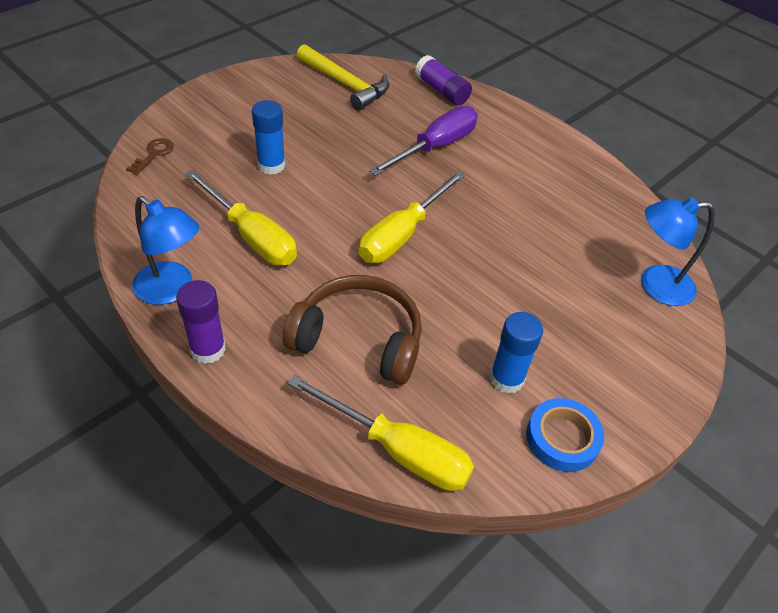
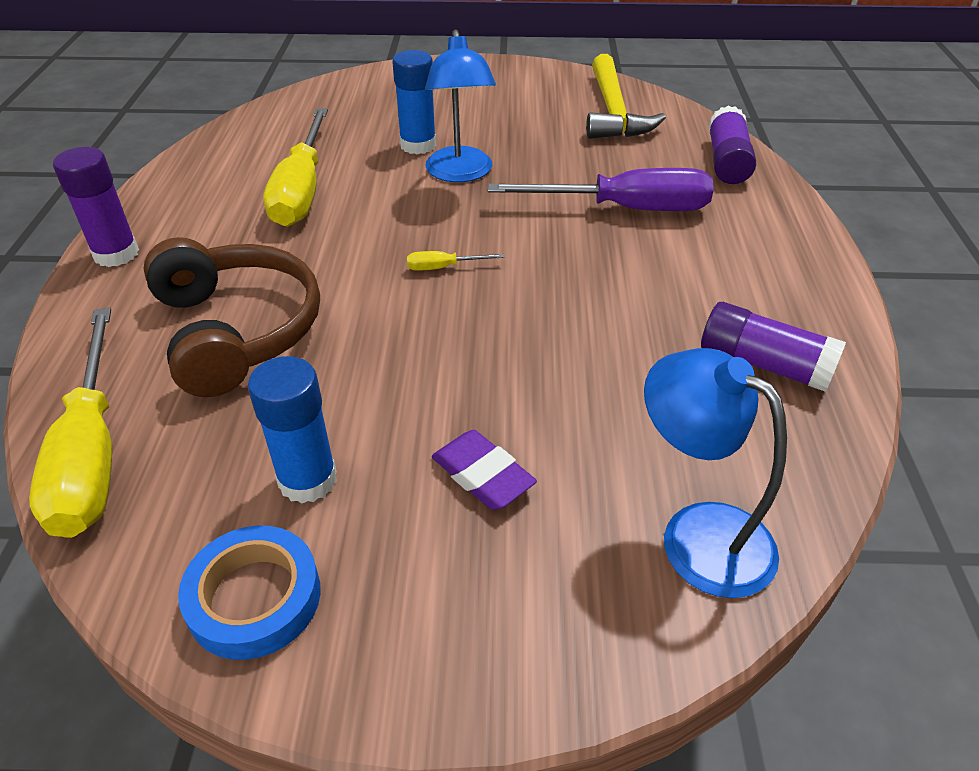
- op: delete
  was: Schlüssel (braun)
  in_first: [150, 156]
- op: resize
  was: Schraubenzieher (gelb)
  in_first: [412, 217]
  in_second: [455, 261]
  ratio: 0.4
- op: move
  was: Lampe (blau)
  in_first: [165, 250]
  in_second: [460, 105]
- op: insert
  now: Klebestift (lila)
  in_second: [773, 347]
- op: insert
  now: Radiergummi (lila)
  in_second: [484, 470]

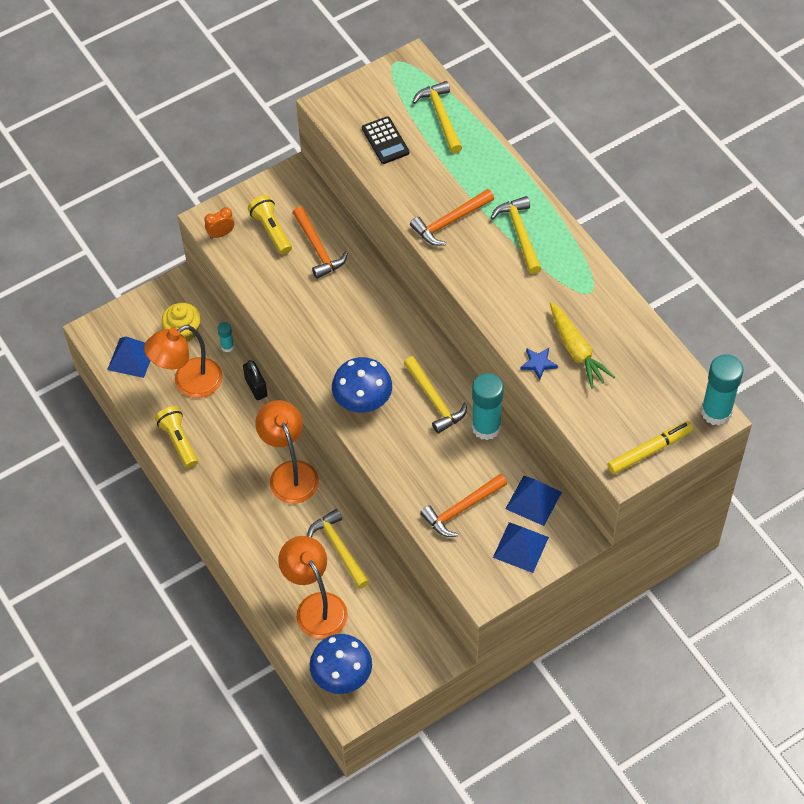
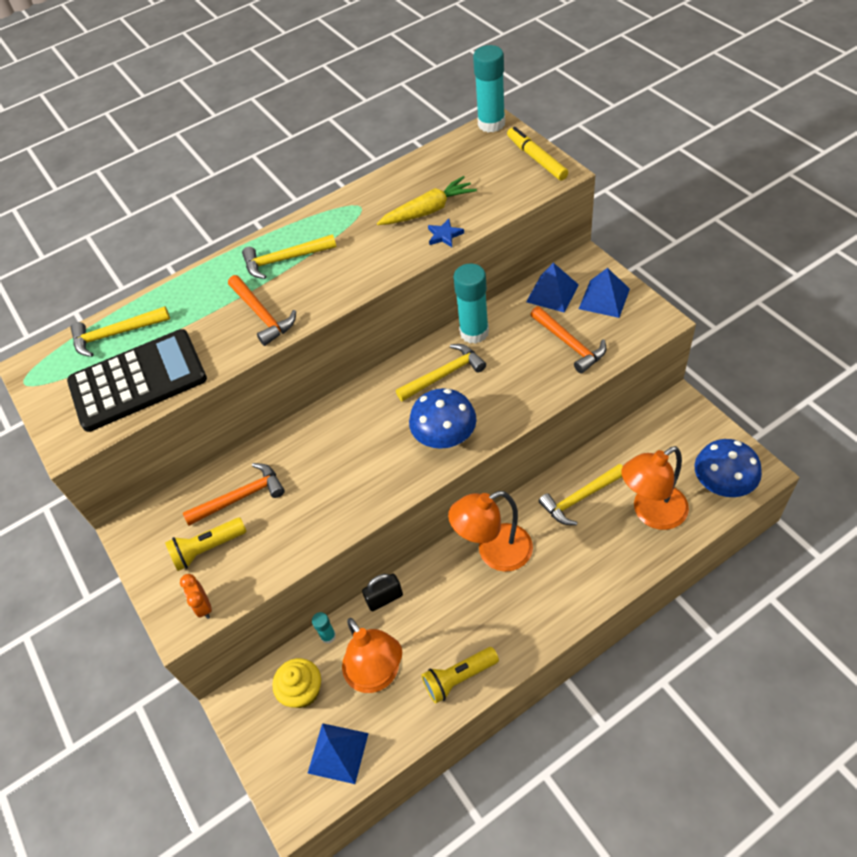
- op: resize
  was: Taschenrechner (schwarz)
  in_first: [385, 140]
  in_second: [137, 380]
  ratio: 2.06

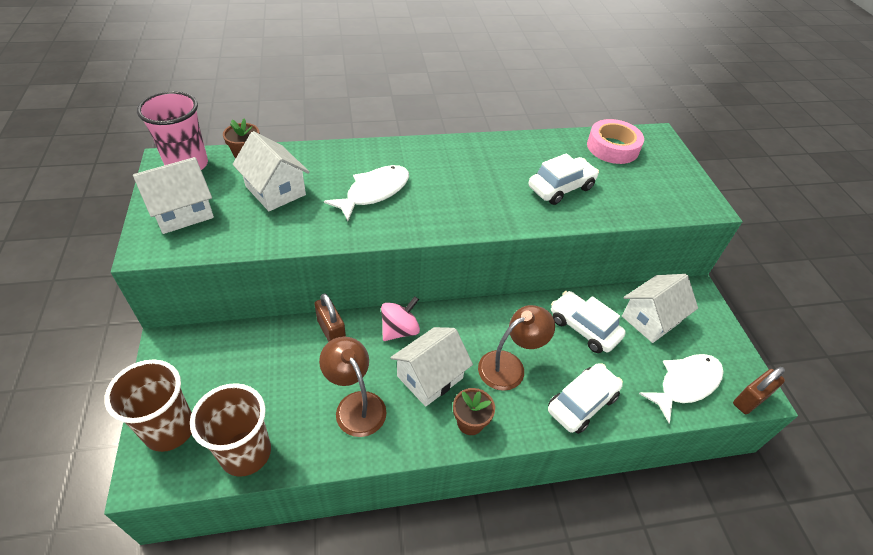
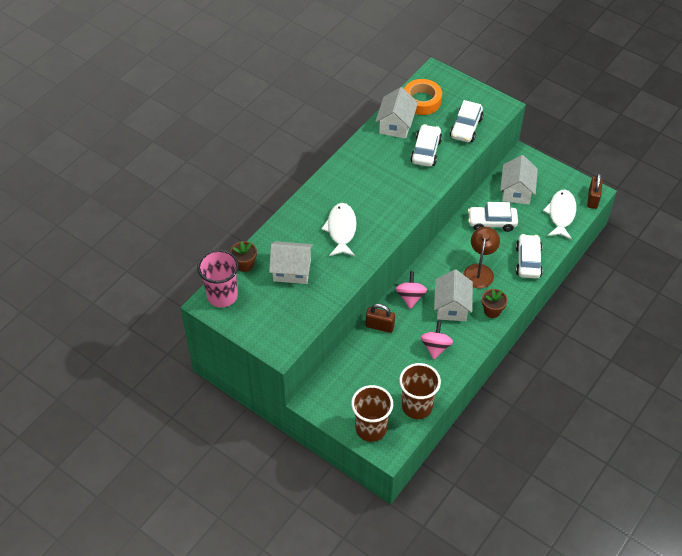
- op: recolor
  was: Klebeband (rosa)
  now: Klebeband (orange)
  in_first: [615, 141]
  in_second: [423, 97]
- op: move
  was: Haus (weiß)
  in_first: [173, 195]
  in_second: [396, 113]
- op: replace
  was: Lampe (braun)
  now: Kreisel (rosa)
  in_first: [353, 386]
  in_second: [437, 340]
- op: insert
  now: Auto (weiß)
  in_second: [466, 121]

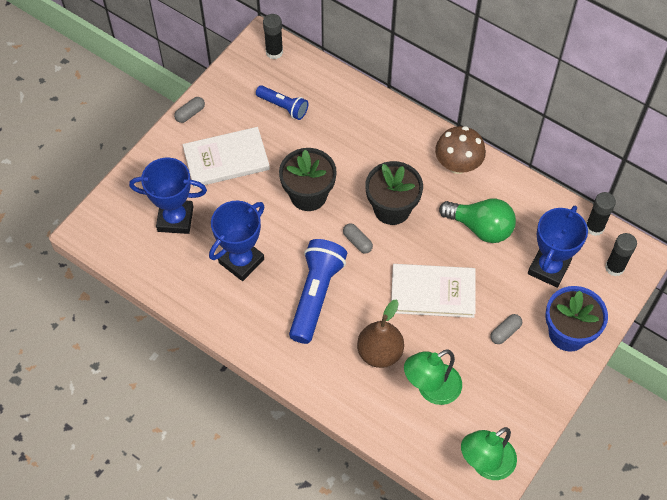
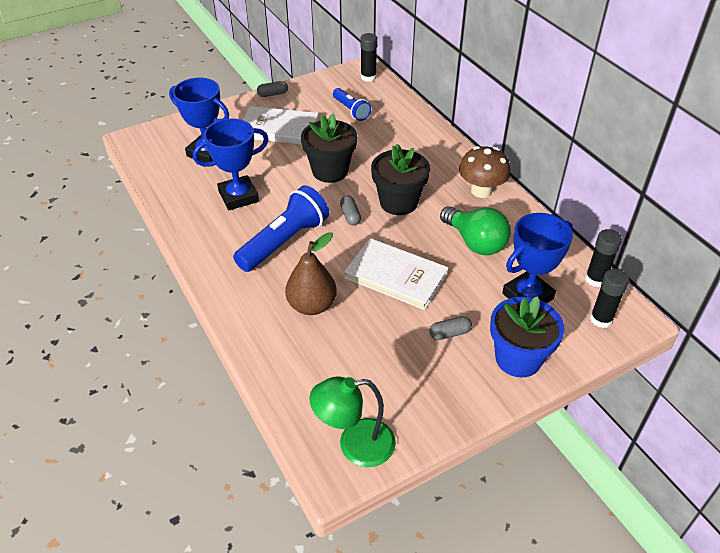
- op: delete
  was: Lampe (grün)
  in_first: [433, 377]

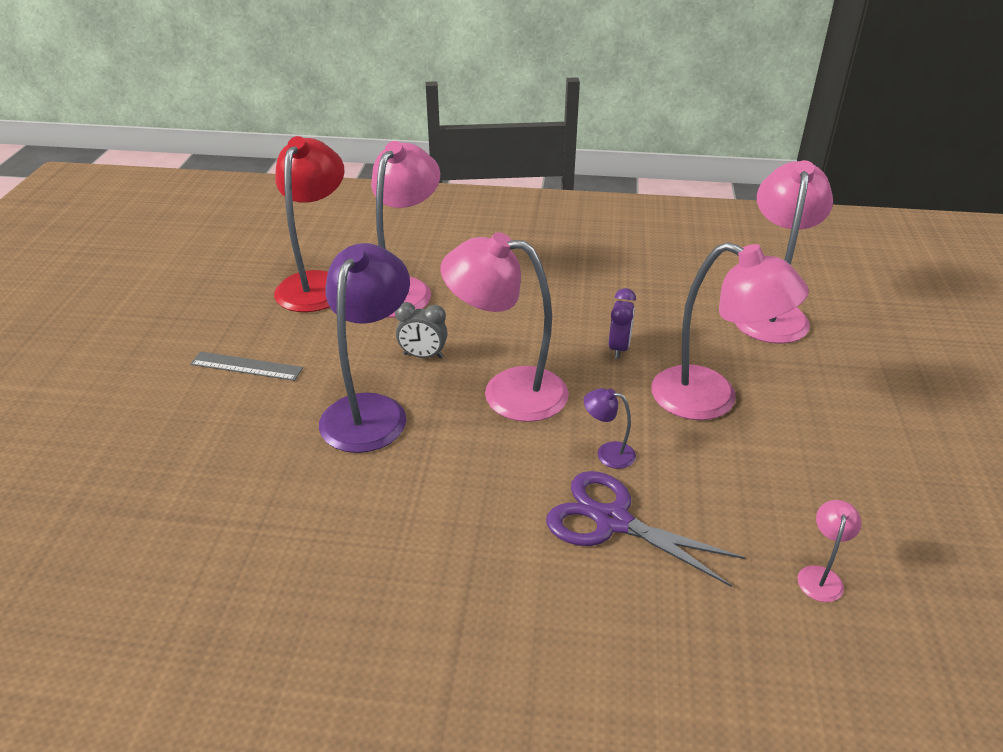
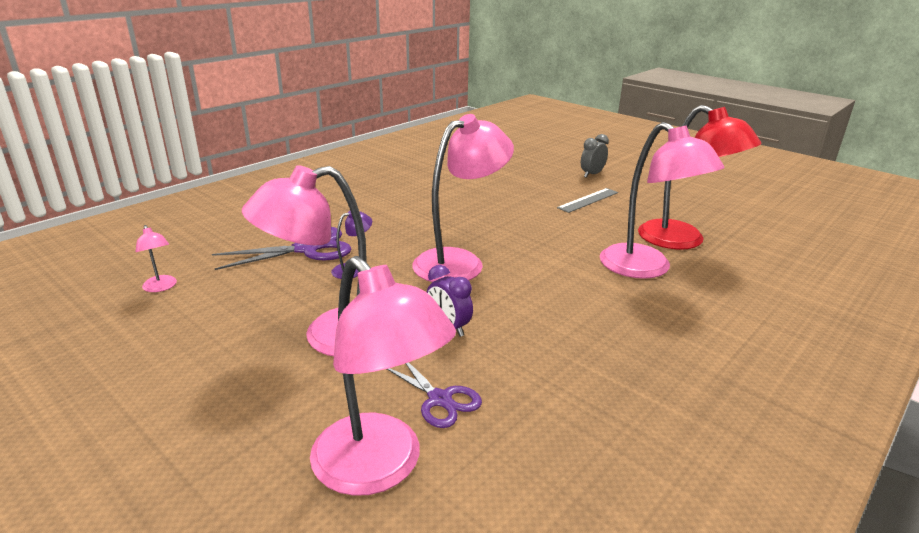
- op: delete
  was: Lampe (lila)
  in_first: [364, 348]
- op: move
  was: Wecker (grau)
  in_first: [421, 330]
  in_second: [595, 156]
- op: insert
  now: Schere (lila)
  in_second: [434, 395]

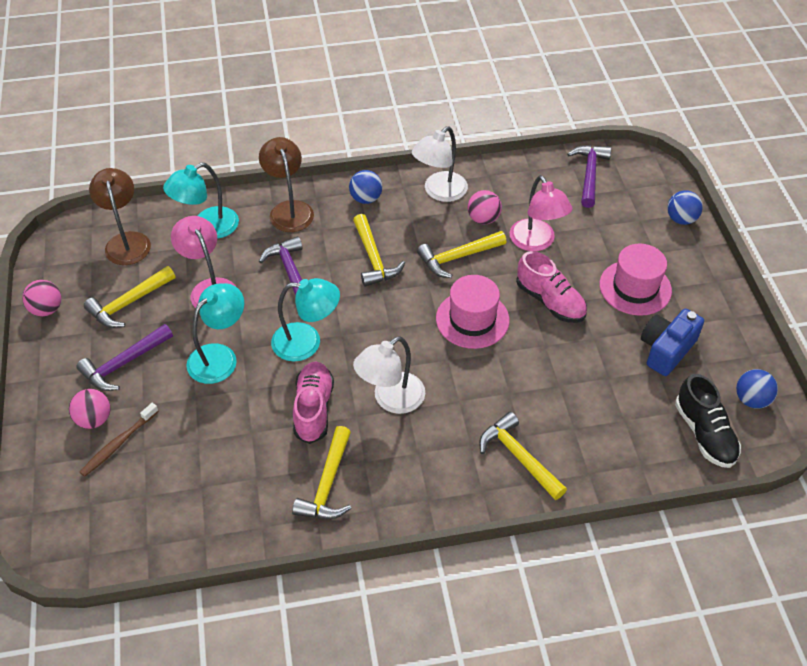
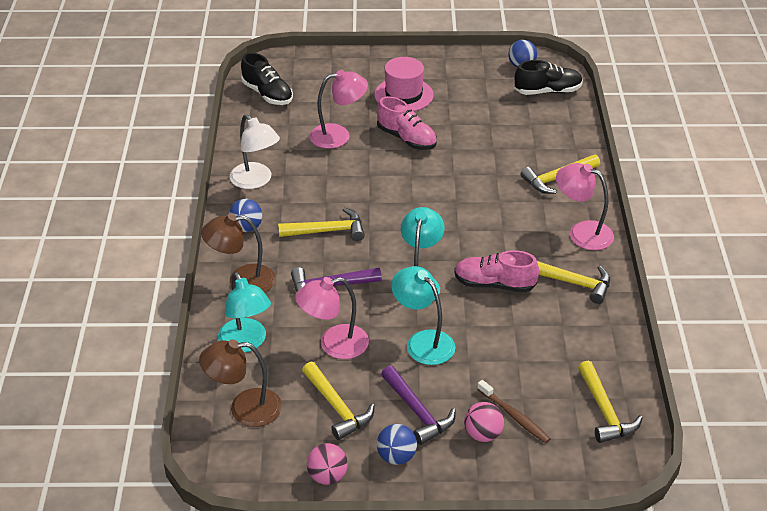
- op: replace
  was: Hammer (lila)
  now: Schuh (schwarz)
  in_first: [589, 176]
  in_second: [267, 79]
- op: delete
  was: Ball (rosa)
  in_first: [485, 207]
- op: move
  was: Ball (blau)
  in_first: [685, 207]
  in_second: [397, 444]
- op: move
  was: Hammer (gelb)
  in_first: [461, 254]
  in_second: [610, 402]
- op: rotate
  was: Schuh (rosa)
  in_first: [551, 287]
  in_second: [407, 123]
  clockwise: 75
- op: delete
  was: Hut (rosa)
  in_first: [472, 312]
- op: delete
  was: Kamera (blau)
  in_first: [672, 342]
- op: delete
  was: Lampe (weiß)
  in_first: [389, 375]
- op: insert
  now: Lampe (rosa)
  in_second: [585, 206]

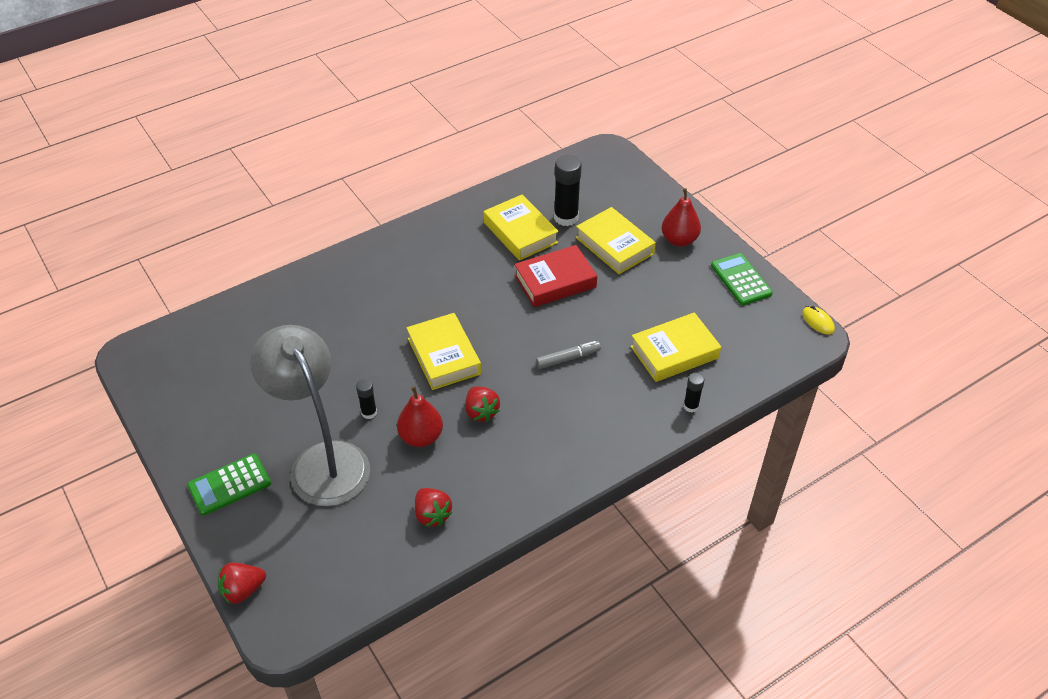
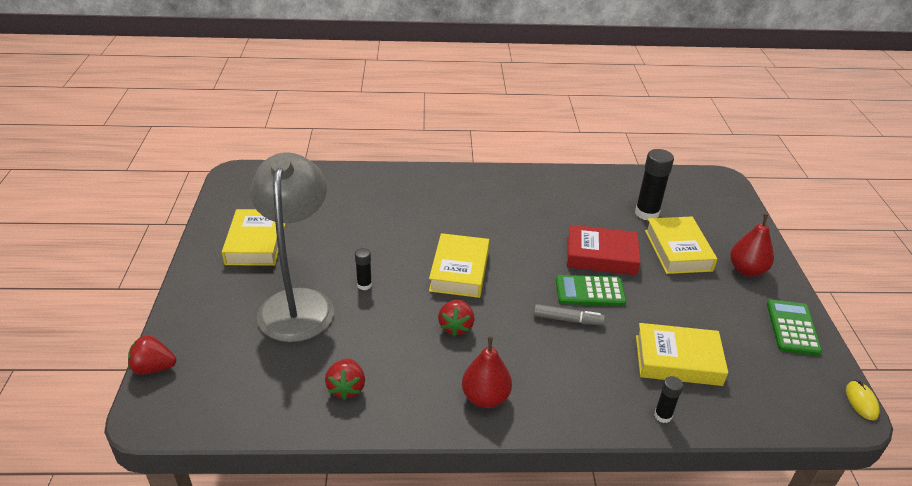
- op: move
  was: Buch (gelb)
  in_first: [521, 228]
  in_second: [253, 237]
- op: move
  was: Birne (rot)
  in_first: [420, 416]
  in_second: [487, 372]
- op: move
  was: Taschenrechner (grün)
  in_first: [229, 484]
  in_second: [591, 290]

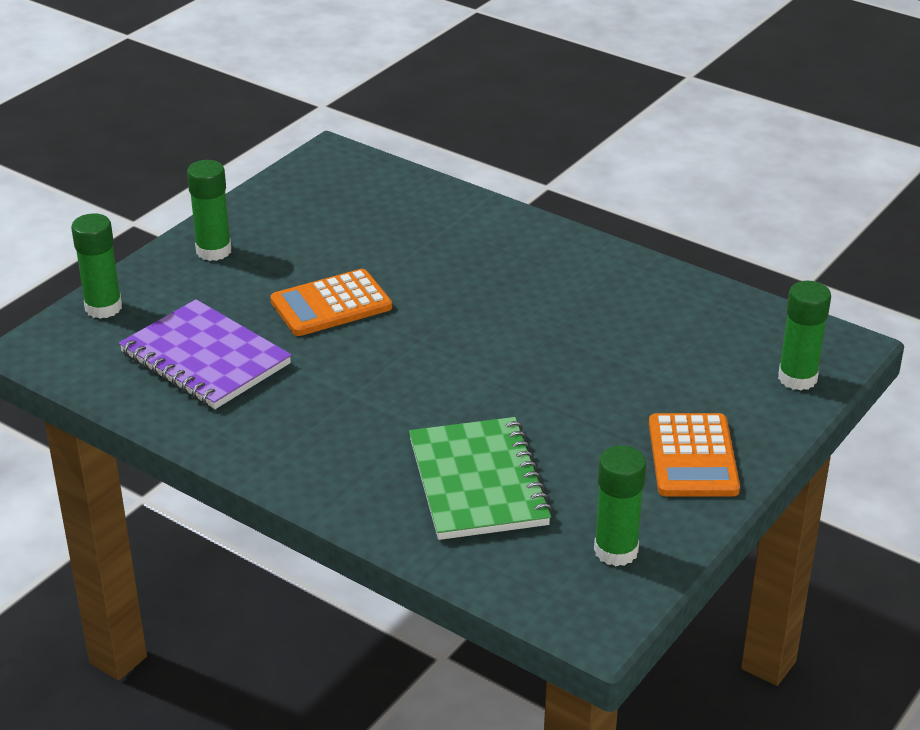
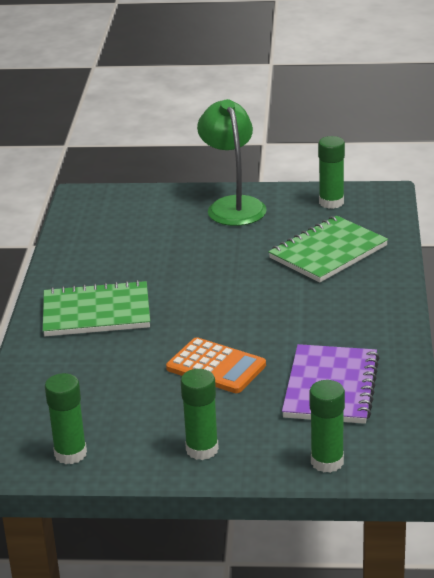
- op: move
  was: Klebestift (grün)
  in_first: [804, 336]
  in_second: [66, 418]
- op: replace
  was: Taschenrechner (orange)
  now: Lampe (grün)
  in_first: [694, 454]
  in_second: [232, 162]
- op: insert
  now: Notizbuch (grün)
  in_second: [96, 308]

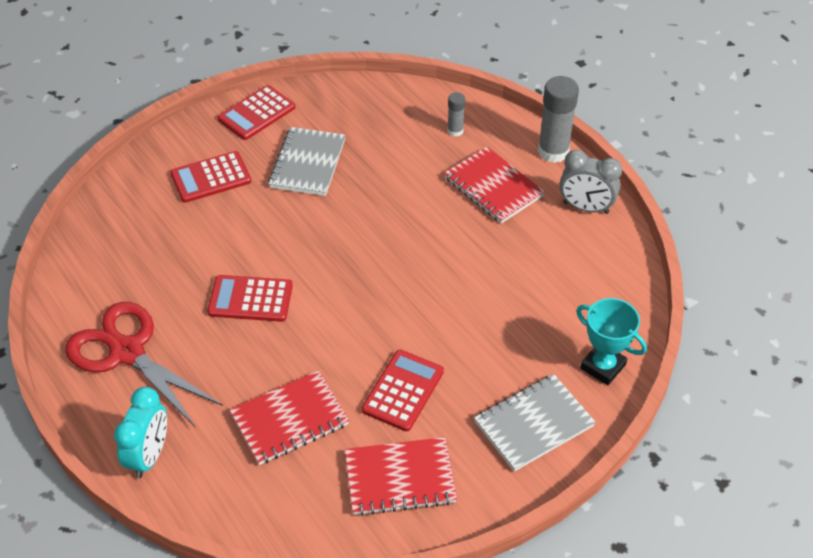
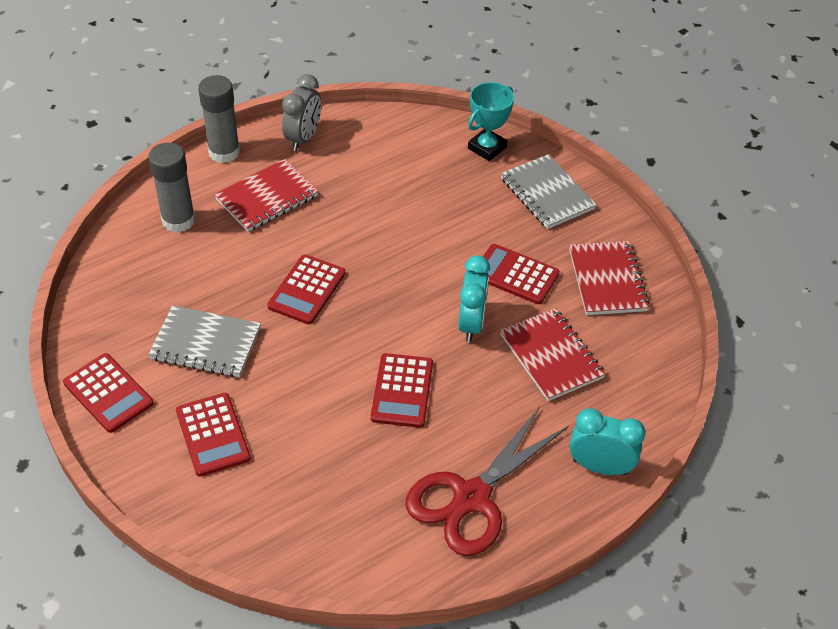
- op: resize
  was: Klebestift (grau)
  in_first: [456, 114]
  in_second: [172, 188]
  ratio: 1.9
- op: insert
  now: Taschenrechner (rot)
  in_second: [306, 289]
- op: insert
  now: Wecker (türkis)
  in_second: [474, 298]

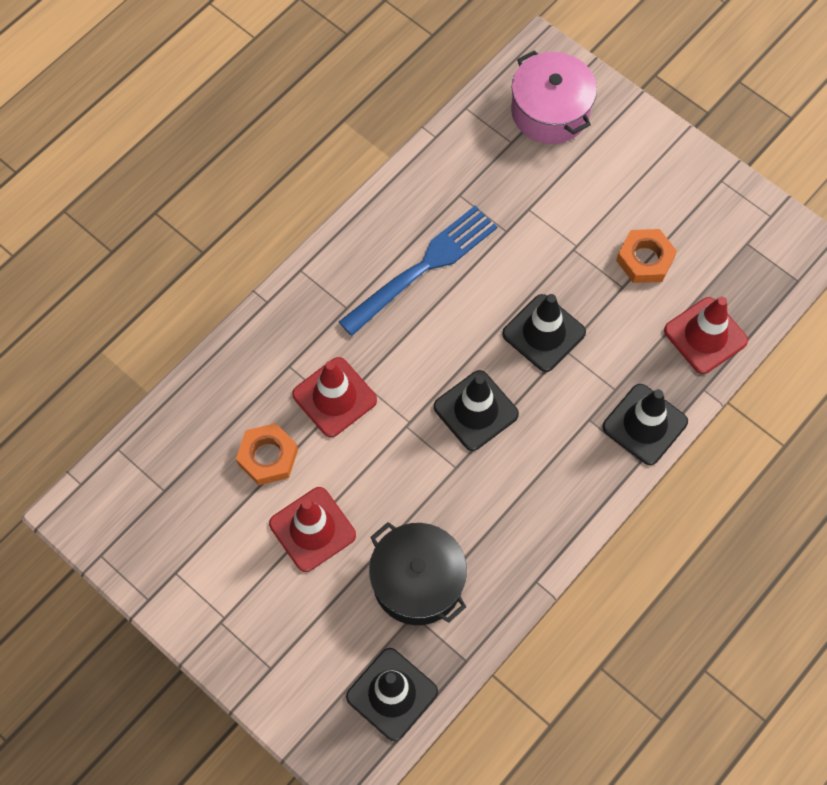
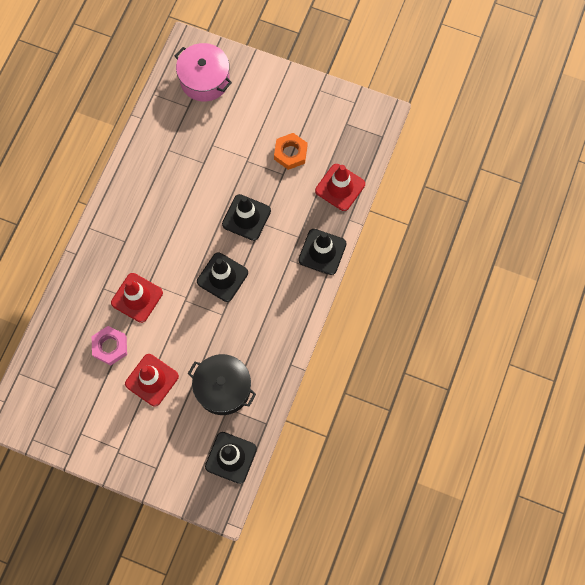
- op: delete
  was: Gabel (blau)
  in_first: [418, 270]
- op: recolor
  was: Sechskantmutter (orange)
  now: Sechskantmutter (rosa)
  in_first: [267, 454]
  in_second: [109, 345]

